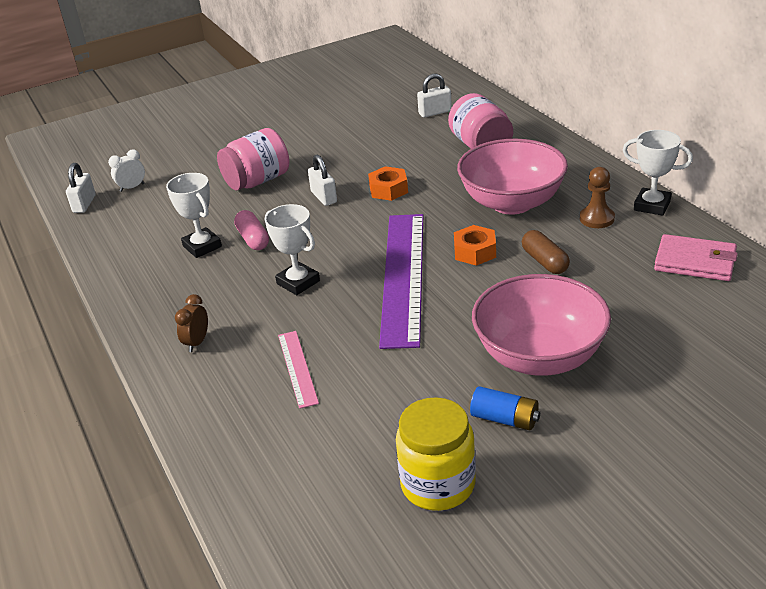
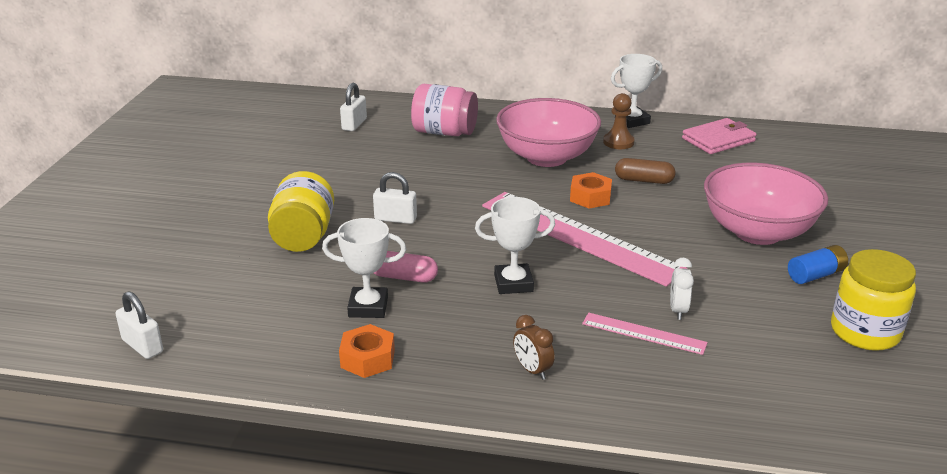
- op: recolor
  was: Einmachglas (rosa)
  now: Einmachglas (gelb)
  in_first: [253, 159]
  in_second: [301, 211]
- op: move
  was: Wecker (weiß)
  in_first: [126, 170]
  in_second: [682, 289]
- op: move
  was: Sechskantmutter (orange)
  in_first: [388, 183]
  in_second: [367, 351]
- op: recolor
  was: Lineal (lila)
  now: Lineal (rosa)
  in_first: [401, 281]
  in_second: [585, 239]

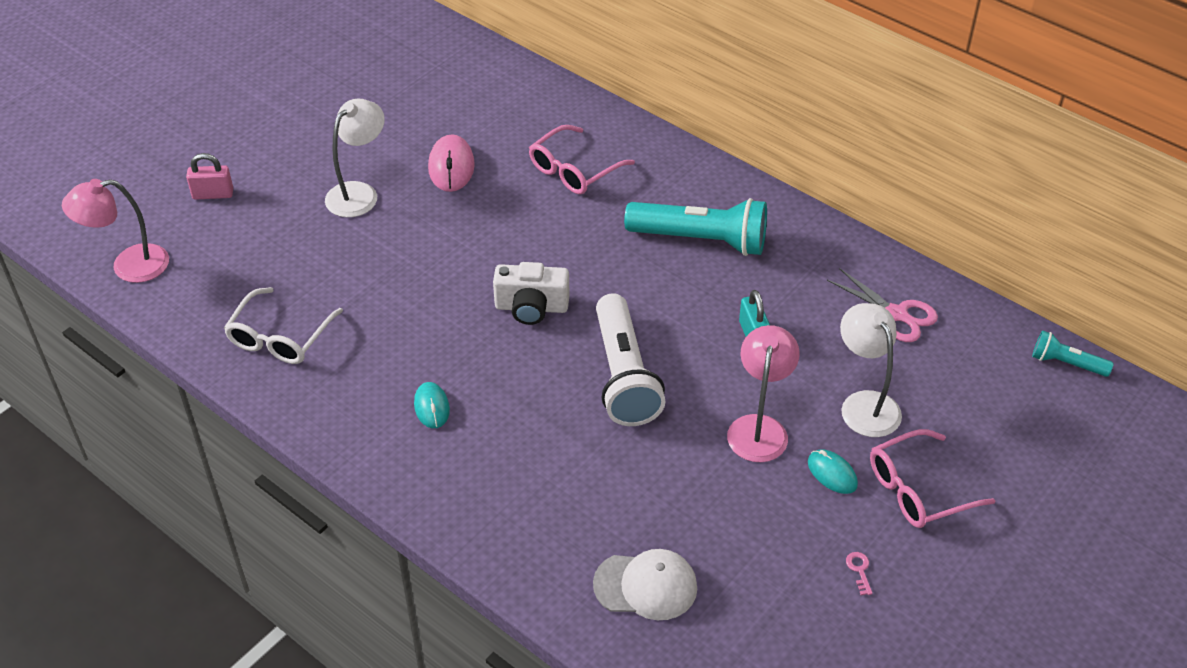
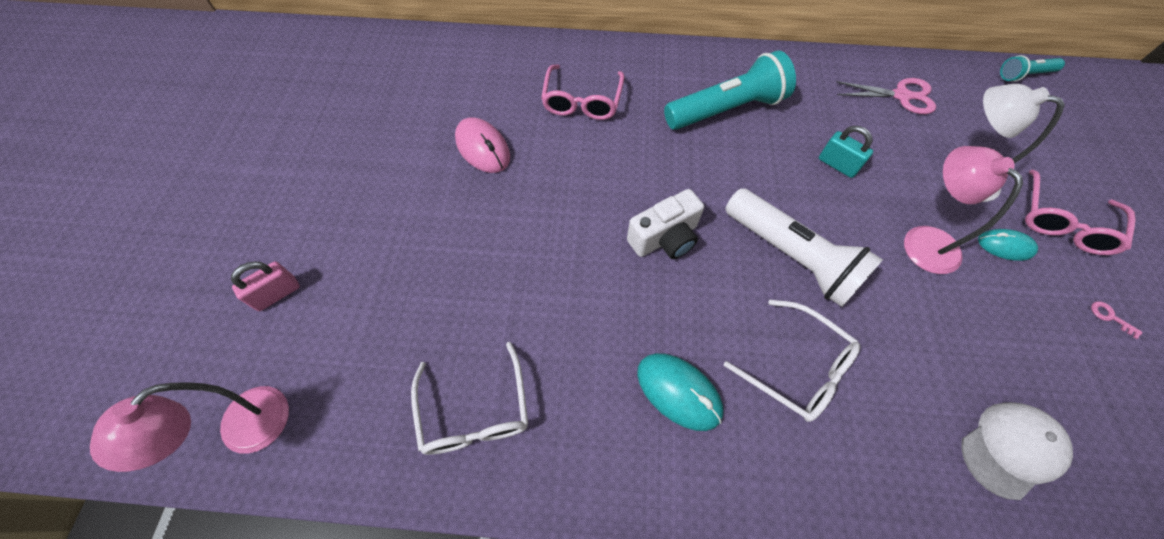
- op: delete
  was: Lampe (weiß)
  in_first: [355, 158]
- op: resize
  was: Computermaus (türkis)
  in_first: [432, 405]
  in_second: [680, 392]
  ratio: 1.56
- op: insert
  now: Brille (weiß)
  in_second: [792, 361]

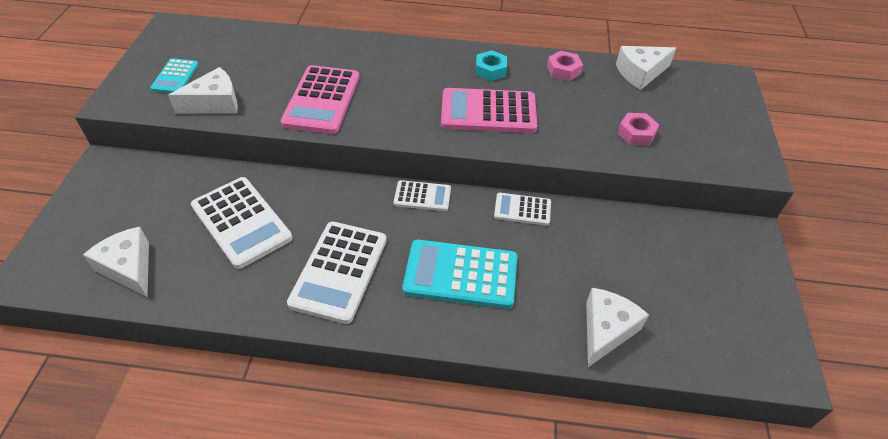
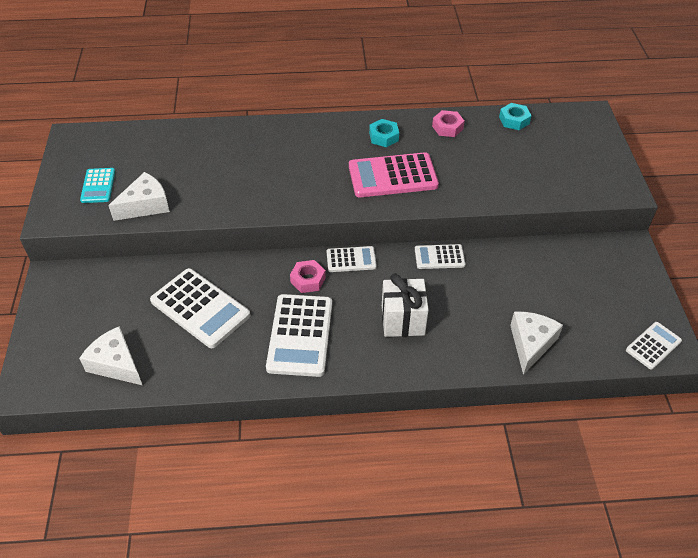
- op: replace
  was: Käse (weiß)
  now: Sechskantmutter (türkis)
  in_first: [646, 68]
  in_second: [515, 116]
- op: delete
  was: Taschenrechner (rosa)
  in_first: [320, 99]
- op: move
  was: Sechskantmutter (rosa)
  in_first: [638, 129]
  in_second: [308, 276]
- op: replace
  was: Taschenrechner (türkis)
  now: Geschenk (weiß)
  in_first: [460, 274]
  in_second: [405, 305]
- op: insert
  now: Taschenrechner (weiß)
  in_second: [654, 346]

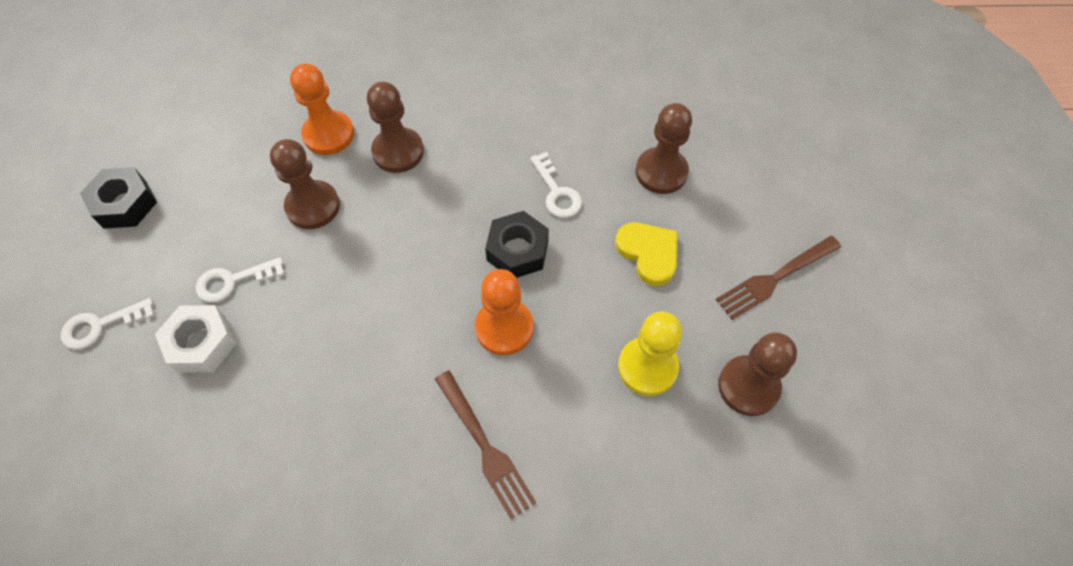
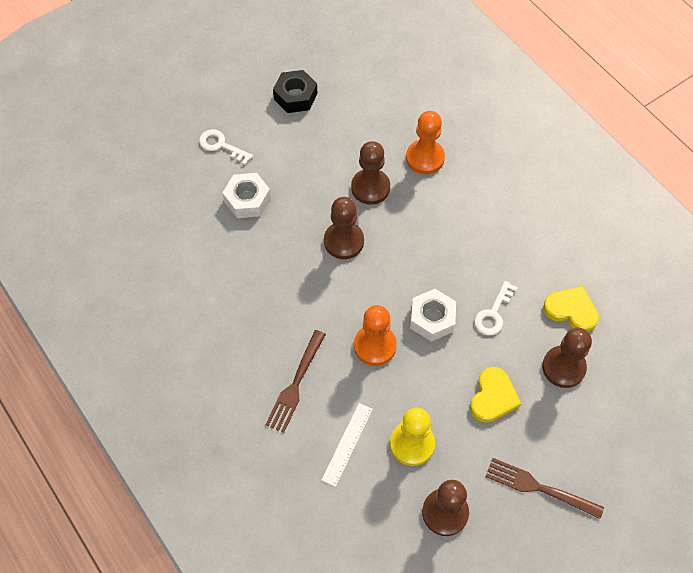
- op: move
  was: Bauer (braun)
  in_first: [395, 127]
  in_second: [344, 228]
- op: recolor
  was: Sechskantmutter (schwarz)
  now: Sechskantmutter (weiß)
  in_first: [517, 244]
  in_second: [433, 315]
- op: delete
  was: Schlüssel (weiß)
  in_first: [240, 280]
- op: insert
  now: Herz (gelb)
  in_second: [571, 309]
- op: insert
  now: Lineal (weiß)
  in_second: [347, 445]

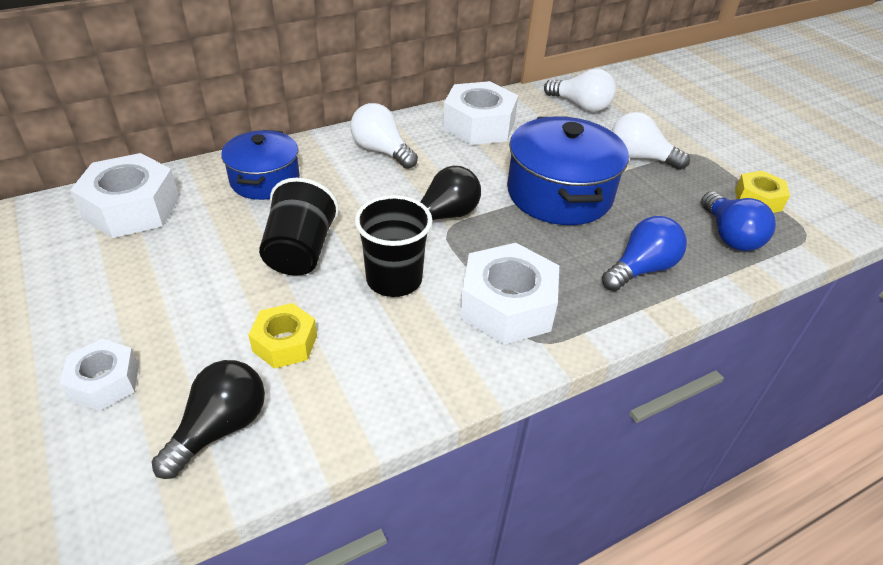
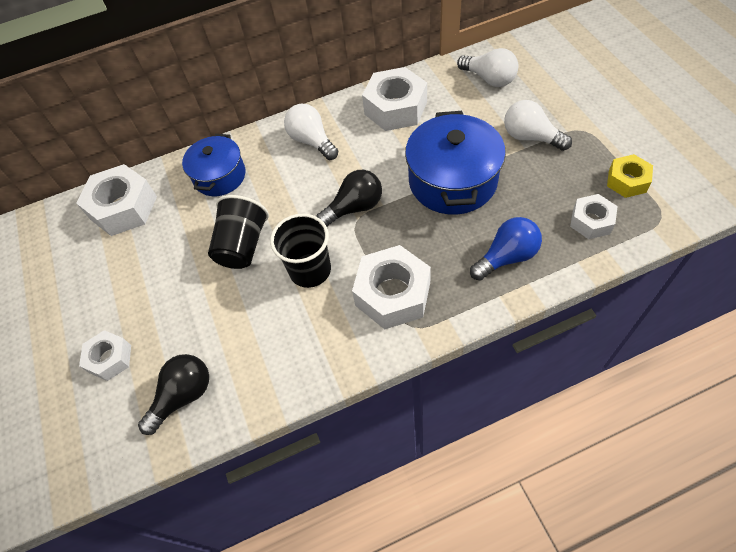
- op: replace
  was: Glühbirne (blau)
  now: Sechskantmutter (weiß)
  in_first: [738, 221]
  in_second: [594, 216]
- op: delete
  was: Sechskantmutter (gelb)
  in_first: [282, 336]

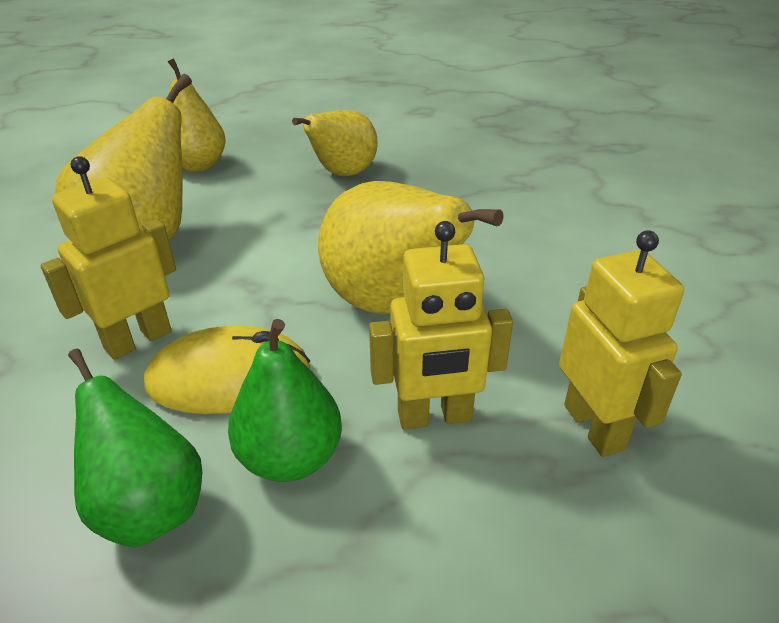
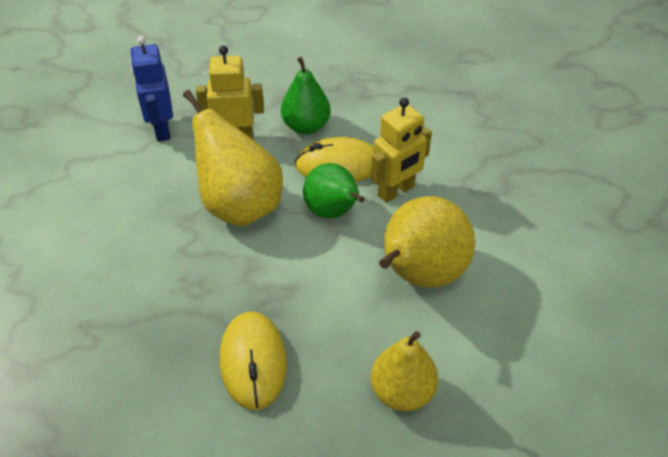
- op: replace
  was: Birne (gelb)
  now: Computermaus (gelb)
  in_first: [334, 143]
  in_second: [253, 361]
- op: recolor
  was: Roboter (gelb)
  now: Roboter (blau)
  in_first: [621, 343]
  in_second: [151, 88]
- op: move
  was: Birne (grün)
  in_first: [135, 448]
  in_second: [334, 191]

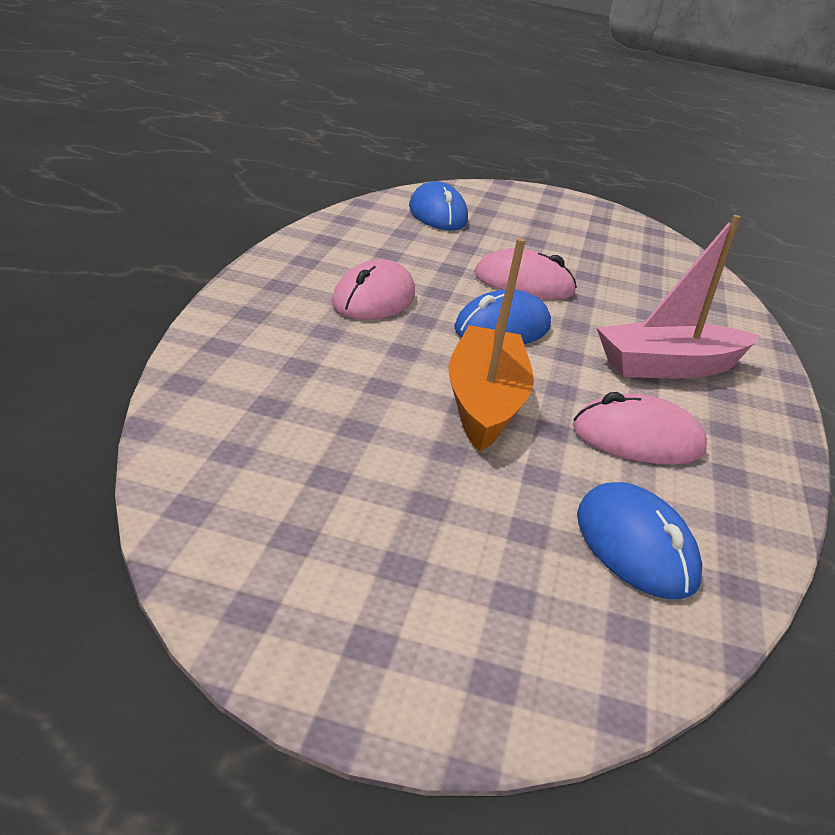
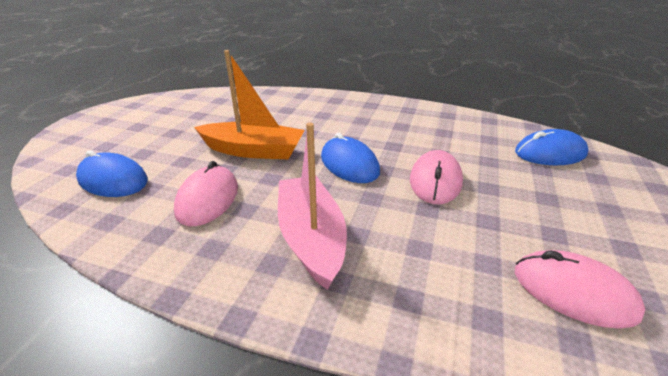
- op: move
  was: Computermaus (rosa)
  in_first: [373, 289]
  in_second: [580, 289]
- op: rotate
  was: Computermaus (blau)
  in_first: [639, 540]
  in_second: [112, 173]
  clockwise: 45

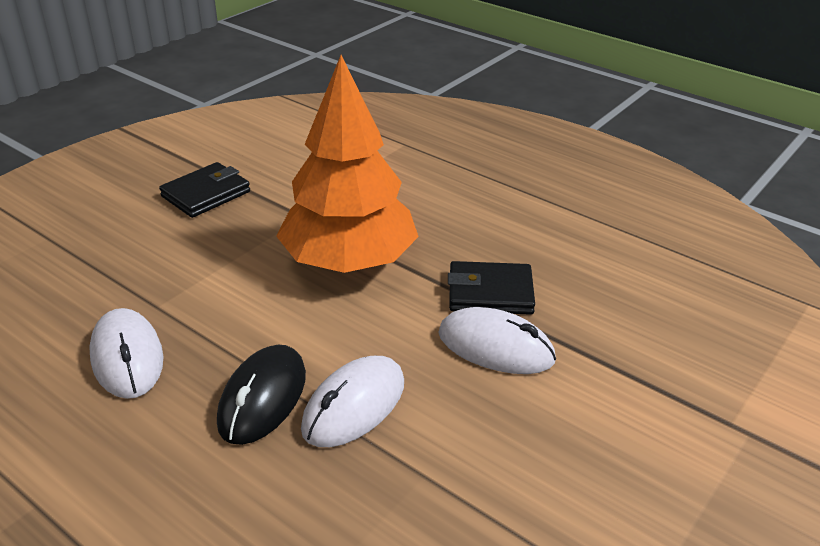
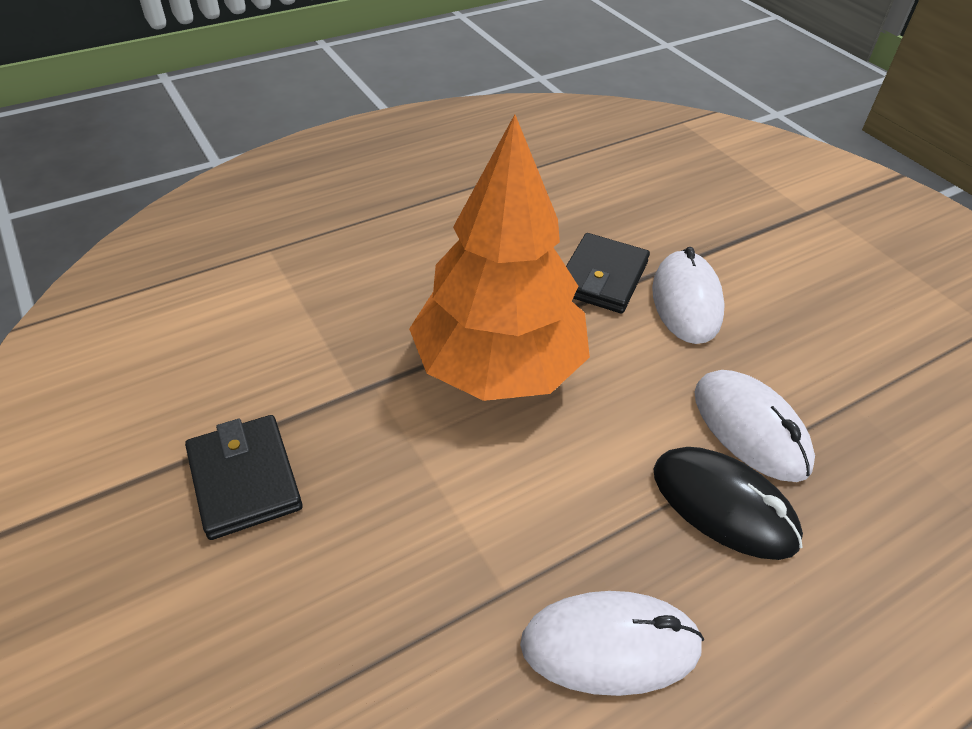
- op: rotate
  was: Computermaus (weiß)
  in_first: [497, 340]
  in_second: [688, 295]
  clockwise: -45

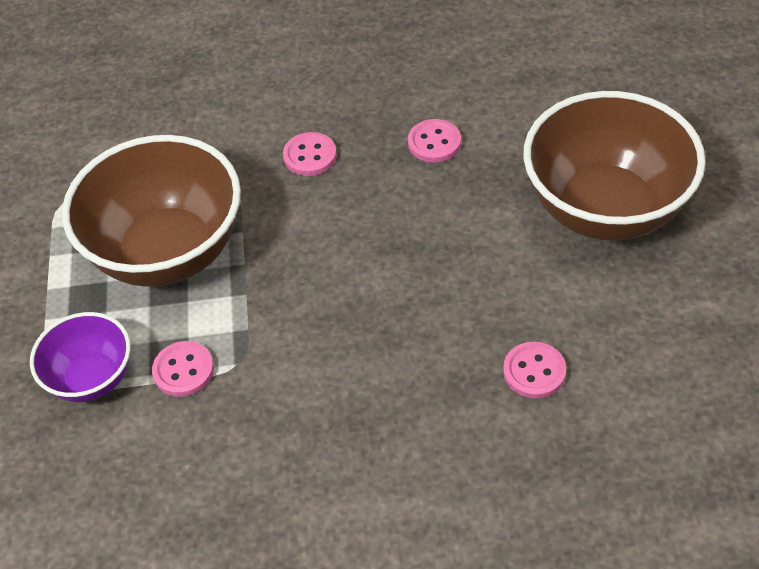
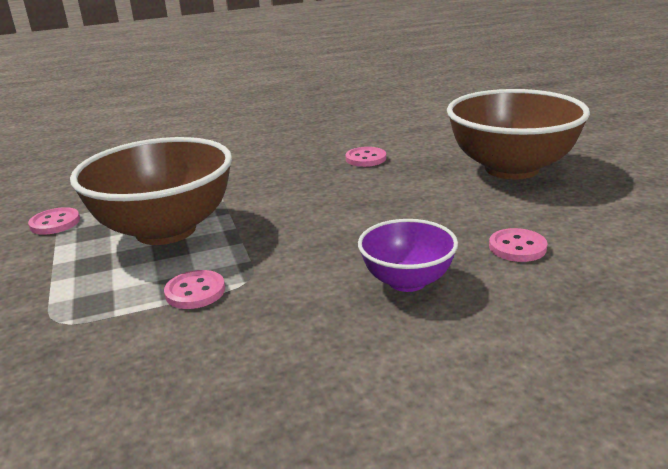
- op: move
  was: Knopf (rosa)
  in_first: [310, 154]
  in_second: [54, 221]
- op: move
  was: Schüssel (lila)
  in_first: [80, 357]
  in_second: [408, 255]

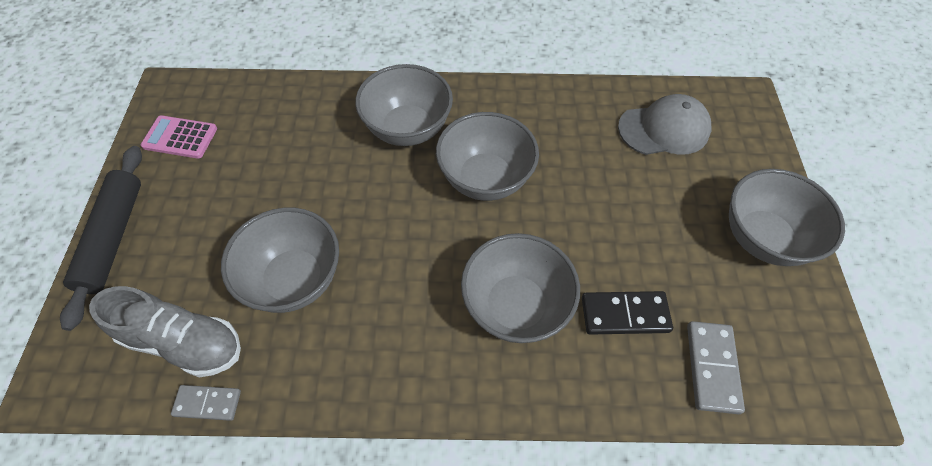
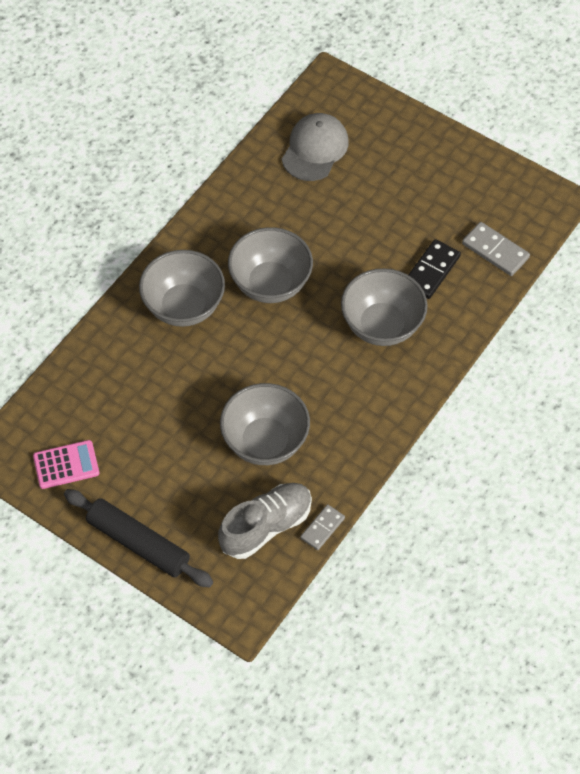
- op: rotate
  was: Taschenrechner (rosa)
  in_first: [179, 137]
  in_second: [66, 464]
  clockwise: -150
- op: delete
  was: Schüssel (grau)
  in_first: [787, 217]

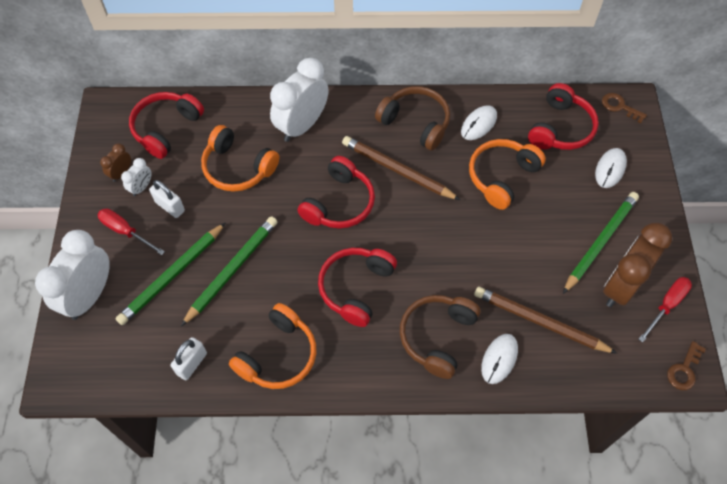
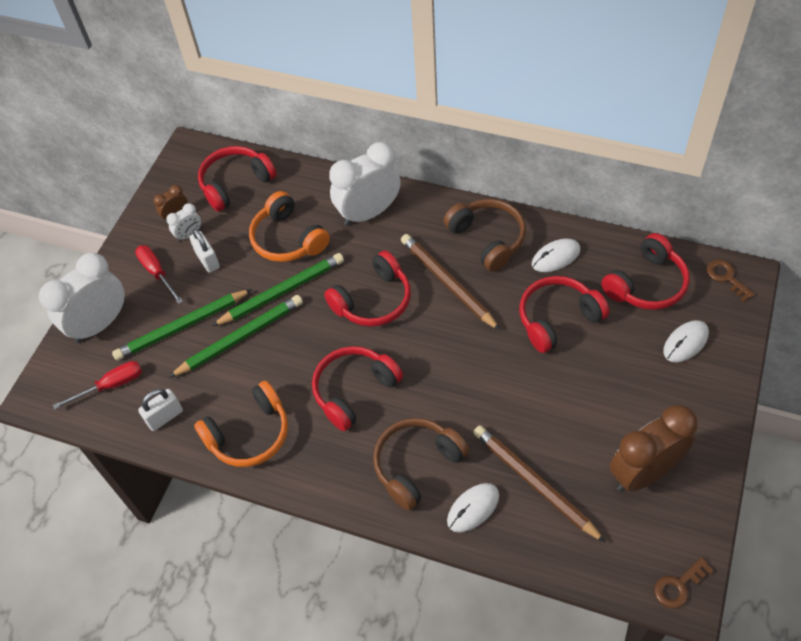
- op: recolor
  was: Kopfhörer (orange)
  now: Kopfhörer (rot)
  in_first: [507, 174]
  in_second: [564, 314]
- op: move
  was: Bleistift (grün)
  in_first: [601, 243]
  in_second: [278, 289]
- op: move
  was: Schraubenzieher (rot)
  in_first: [665, 309]
  in_second: [97, 385]

